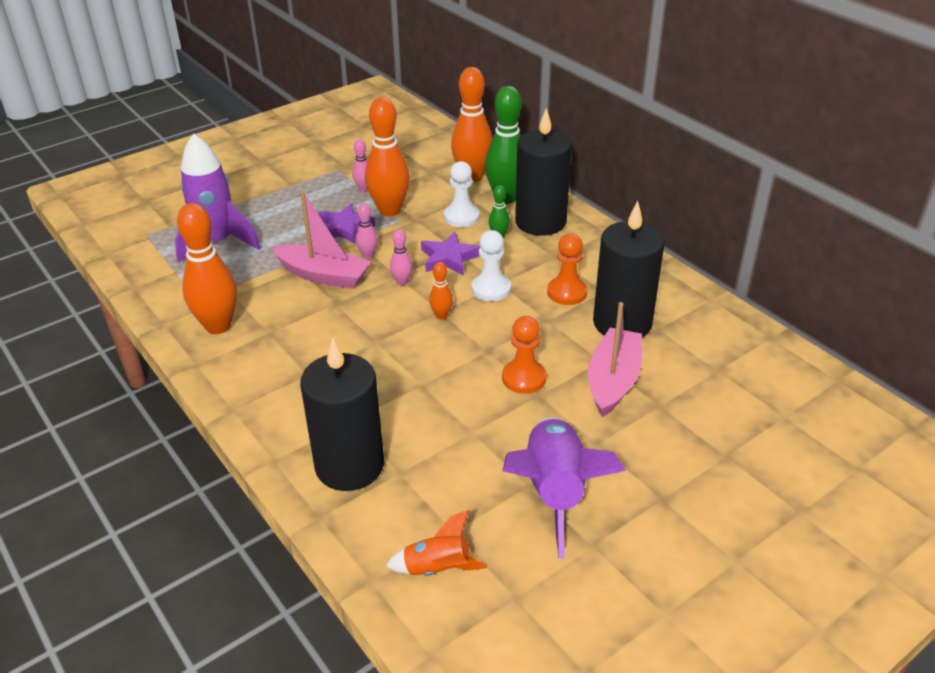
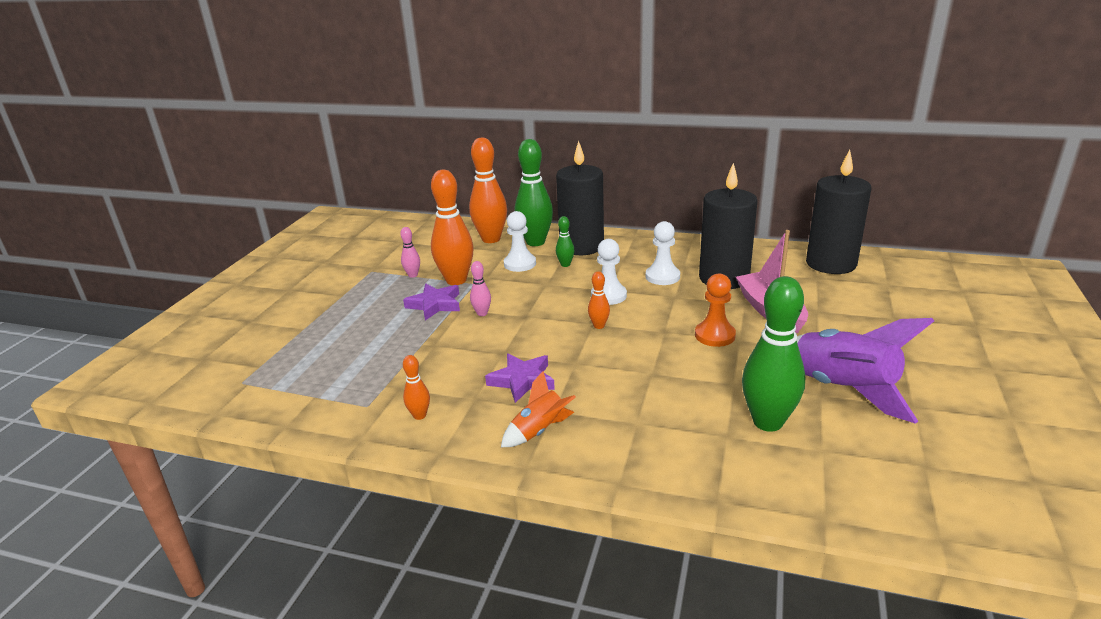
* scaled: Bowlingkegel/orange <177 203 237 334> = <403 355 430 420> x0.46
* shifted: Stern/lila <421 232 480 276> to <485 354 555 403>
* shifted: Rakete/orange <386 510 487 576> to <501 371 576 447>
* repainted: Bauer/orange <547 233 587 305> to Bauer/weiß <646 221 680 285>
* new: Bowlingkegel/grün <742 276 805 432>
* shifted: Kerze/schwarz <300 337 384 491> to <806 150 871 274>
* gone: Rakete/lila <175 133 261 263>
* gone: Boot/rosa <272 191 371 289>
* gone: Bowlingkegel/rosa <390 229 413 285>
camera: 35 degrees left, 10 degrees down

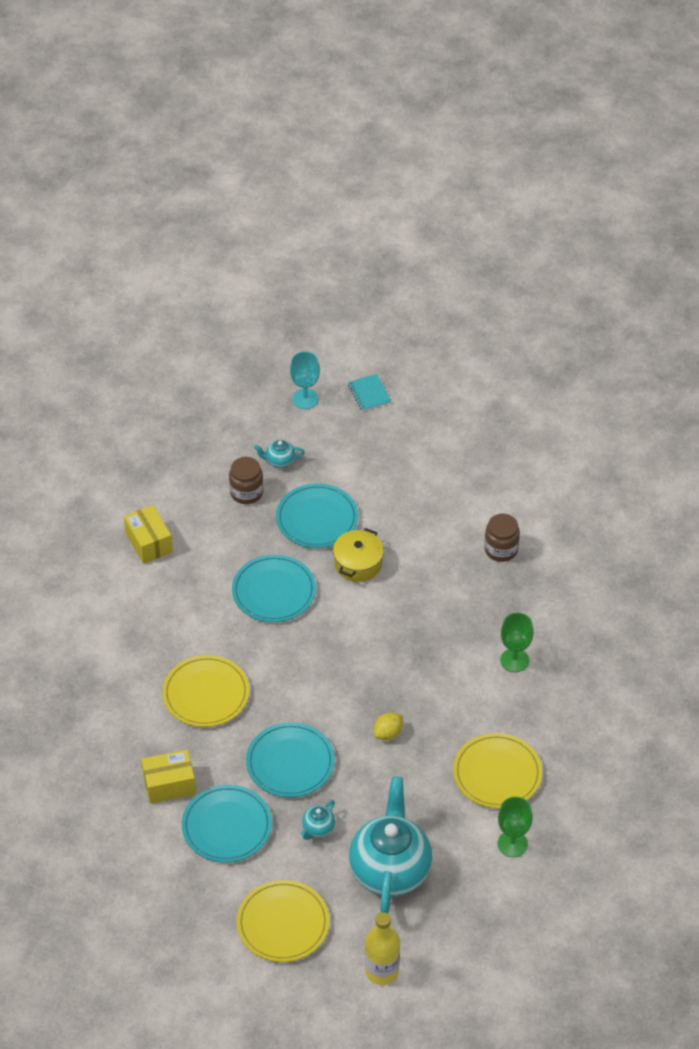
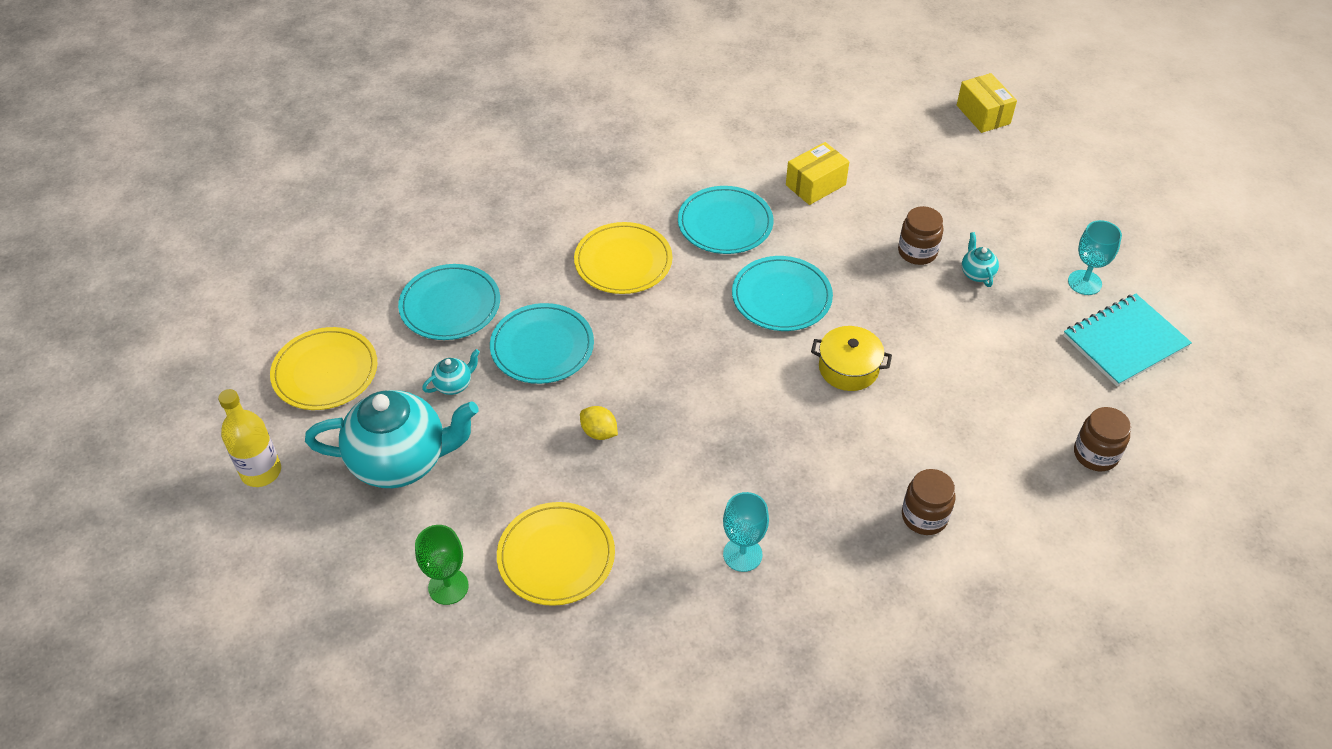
* rotated: Teekanne/türkis <301 800 335 840> = <422 349 480 395> 120 degrees clockwise
* shifted: Teller/türkis <276 483 358 548> to <678 186 773 254>
* repainted: Kelch/grün <500 613 533 672> to Kelch/türkis <723 492 769 572>
* shifted: Schachtel/gelb <141 750 196 804> to <957 73 1017 133>
* scaled: Notizbuch/türkis <348 374 391 411> = <1063 294 1192 387> x1.90
* new: Einmachglas/braun <1074 407 1131 471>
camera: 80 degrees right, 0 degrees up

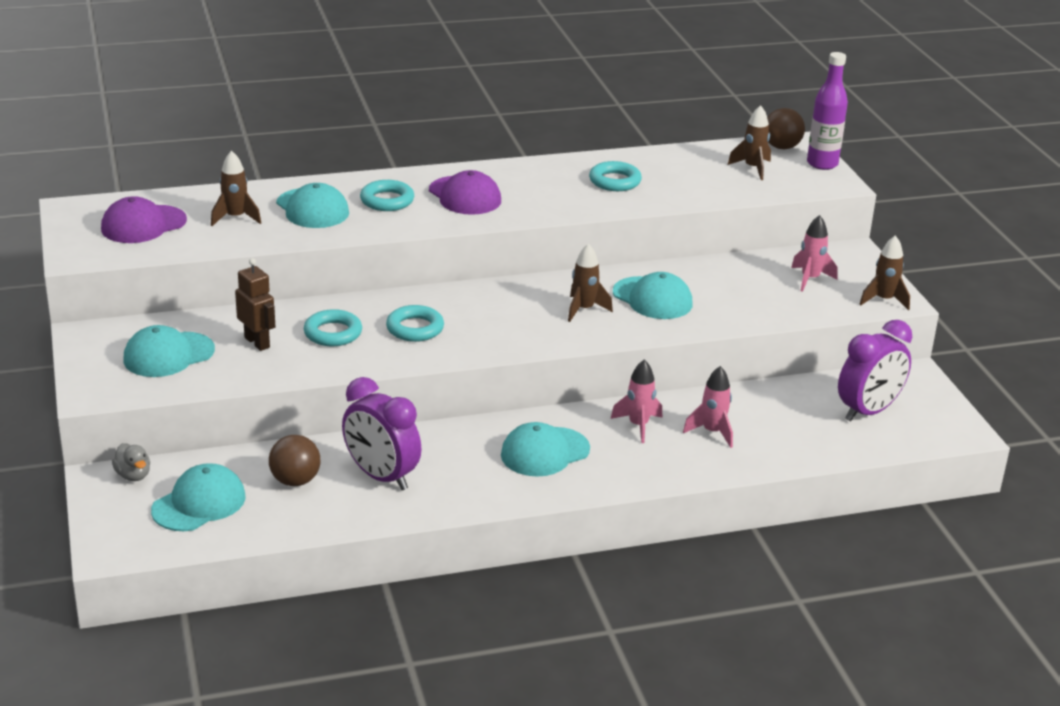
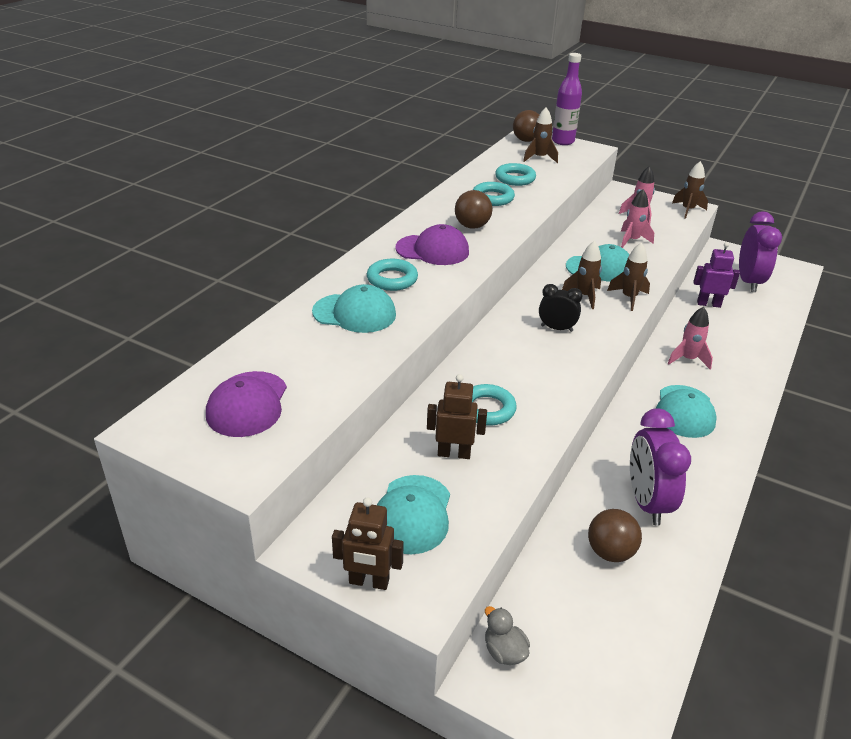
* new: Roboter/braun <332 497 404 590>
* new: Ball/braun <455 190 492 229>
* rotated: Ente/grau <112 443 150 481> = <485 606 530 665> 135 degrees counterclockwise
* shifted: Ring/türkis <386 305 444 342> to <495 163 536 186>
* new: Wecker/schwarz <539 284 583 332>
* shifted: Rakete/braun <211 151 261 226> to <607 242 650 311>
* shifted: Rakete/rosa <683 366 733 448> to <621 189 654 248>
* rotated: Wecker/lila <342 377 421 490> = <630 408 691 526> 90 degrees clockwise
* new: Roboter/lila <693 242 740 308>
* gone: Kappe/türkis <151 463 246 531>
camera: 45 degrees left, 5 degrees up

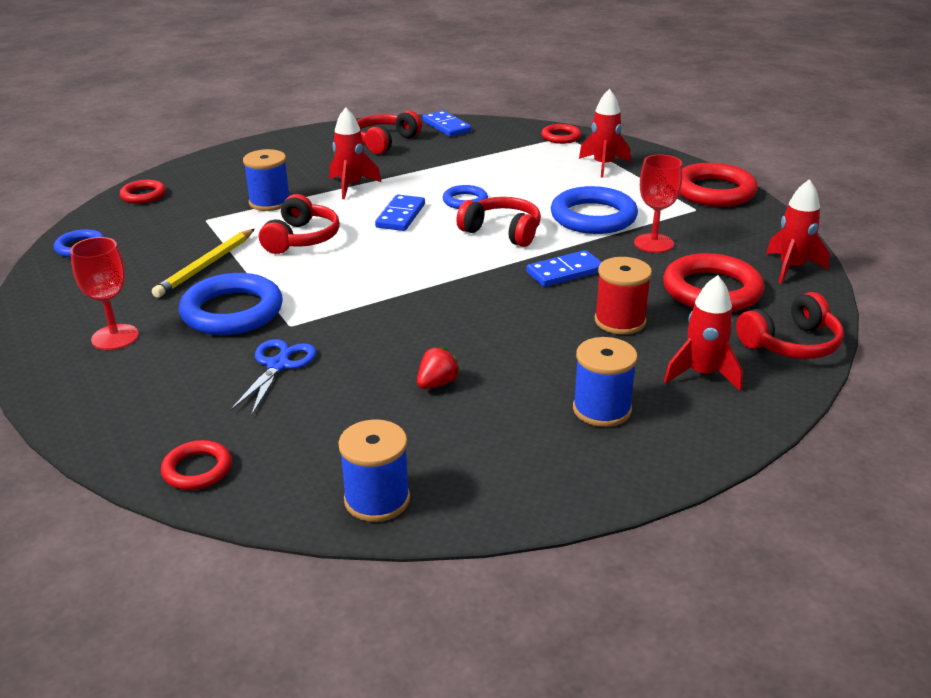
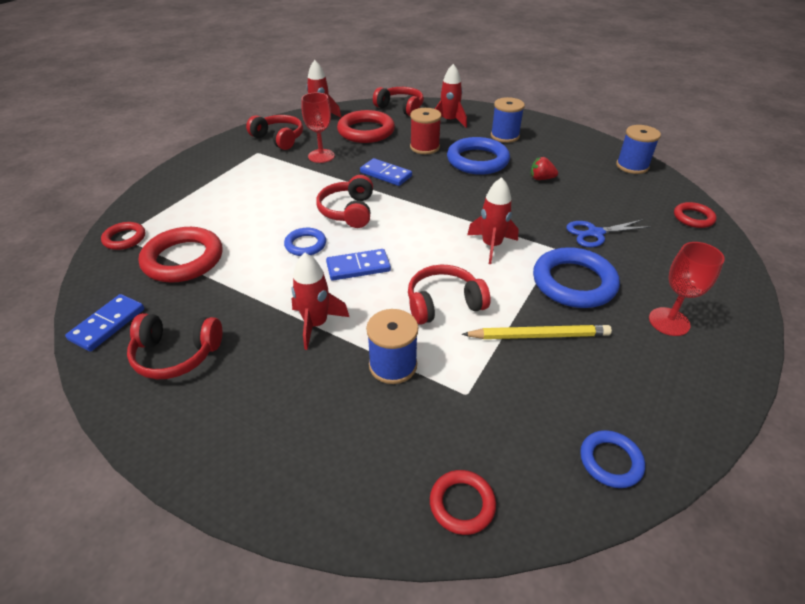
* shifted: Ring/rot <679 163 758 207> to <139 227 222 283>
* new: Kopfhörer/rot <246 115 303 150>
* shifted: Ring/blau <551 186 638 234> to <447 137 510 175>
* shifted: Rakete/rot <579 89 631 178> to <467 177 519 264>
camera: 120 degrees left, 10 degrees up

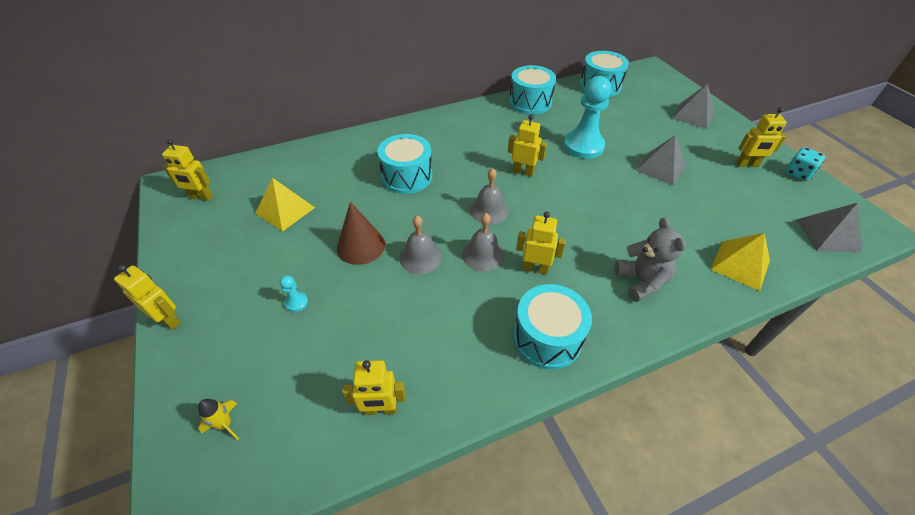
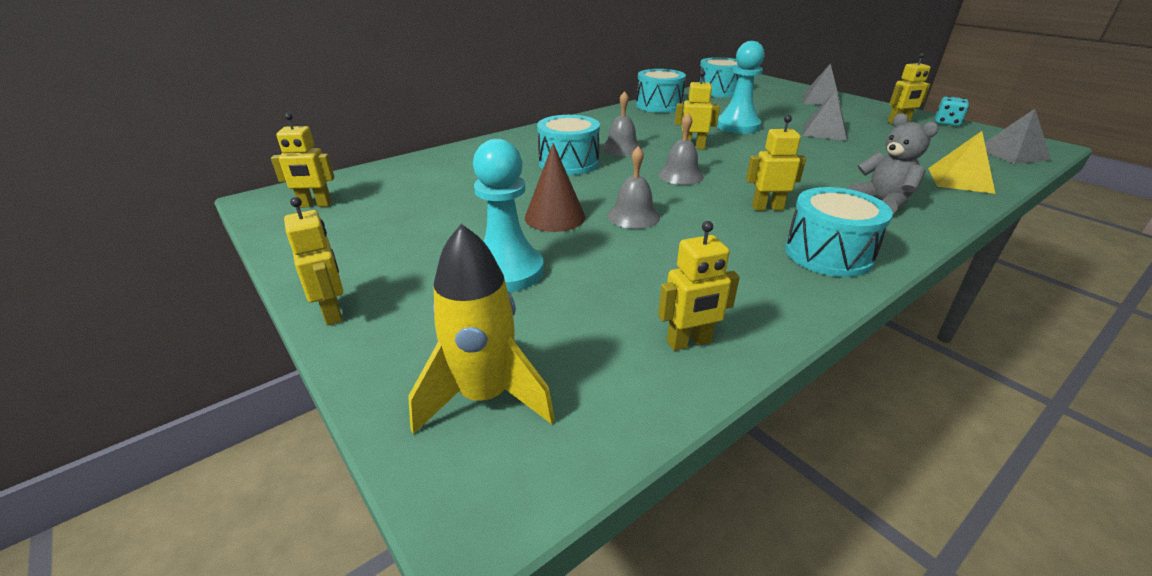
* rotated: Roboter/gelb <114 265 181 330> = <284 197 343 325> 45 degrees clockwise
* scaled: Rakete/gelb <198 399 239 440> = <408 224 555 434> x2.23
* scaled: Bauer/türkis <280 275 308 312> = <473 139 544 292> x2.44
* shifted: Glocke/grau <462 213 505 272> to <601 91 642 156>
* gone: Pyramide/gelb <255 178 315 232>
camera: 15 degrees left, 15 degrees down

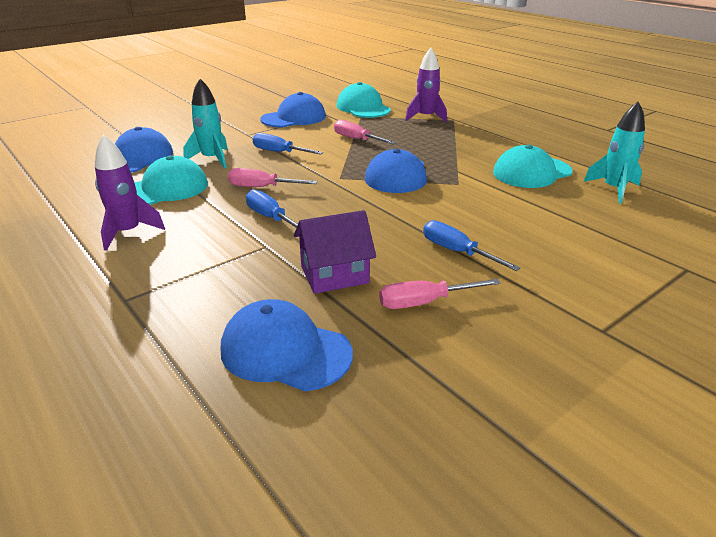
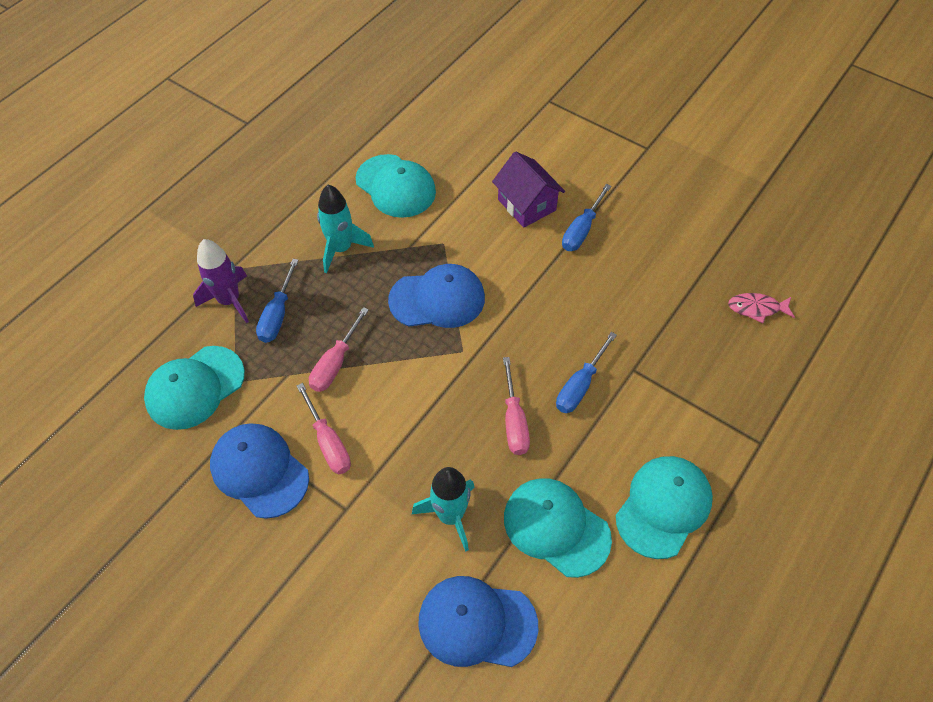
* shifted: Schraubenzieher/blau <253 133 323 155> to <256 259 299 343>
* shifted: Schraubenzieher/rosa <379 279 501 309> to <297 383 351 474>
* shifted: Rakete/türkis <583 102 645 204> to <317 185 374 273>
* shifted: Haus/lila <294 210 376 294> to <492 151 565 228>
* swapped: Rakete/lila <95 135 165 251> to Kappe/türkis <616 456 713 559>
* swapped: Kappe/blau <221 299 353 391> to Fisch/rosa <728 293 795 323>
camera: 105 degrees left, 25 degrees up

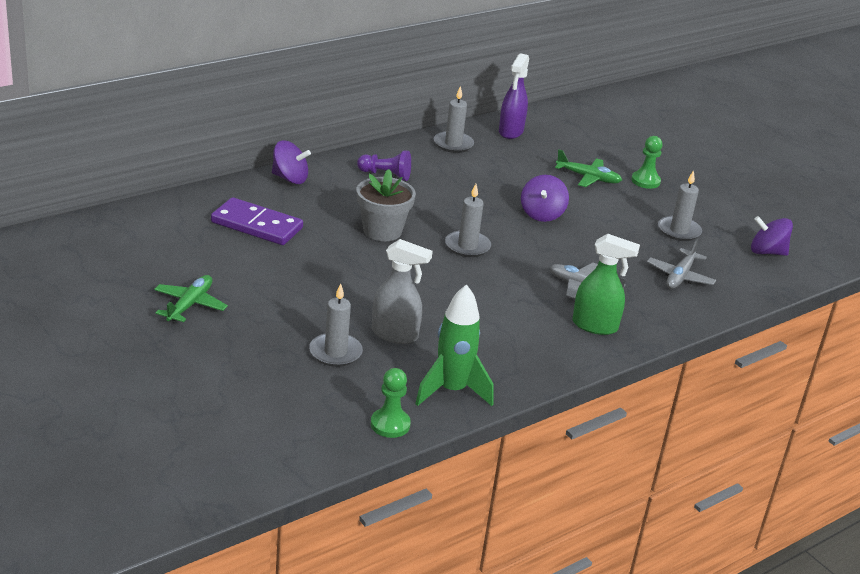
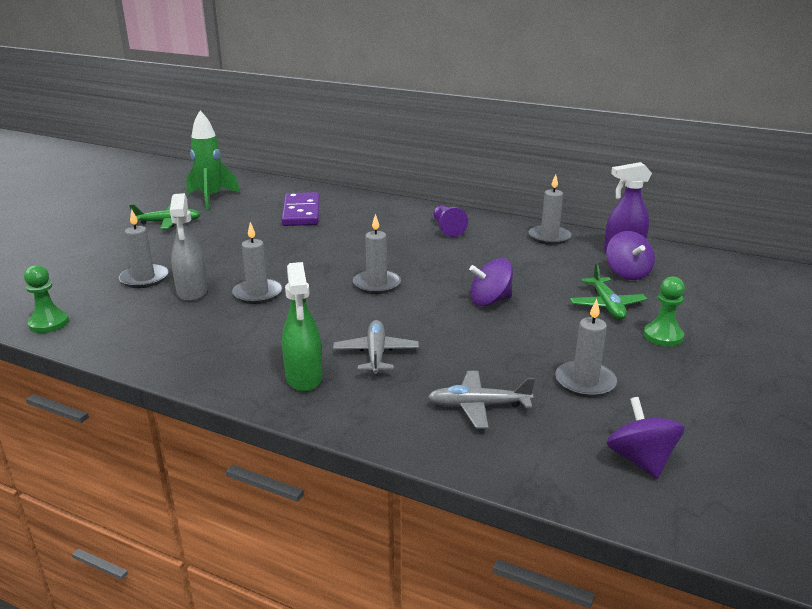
* shifted: Rakete/grün <415 284 494 406> to <186 110 240 209>
* new: Kerze/grau <232 222 282 304>
* shifted: Kreisel/lila <272 140 311 184> to <606 231 655 280>
* gone: Blumentopf/grau <357 169 416 241>
camera: 65 degrees right, 5 degrees down

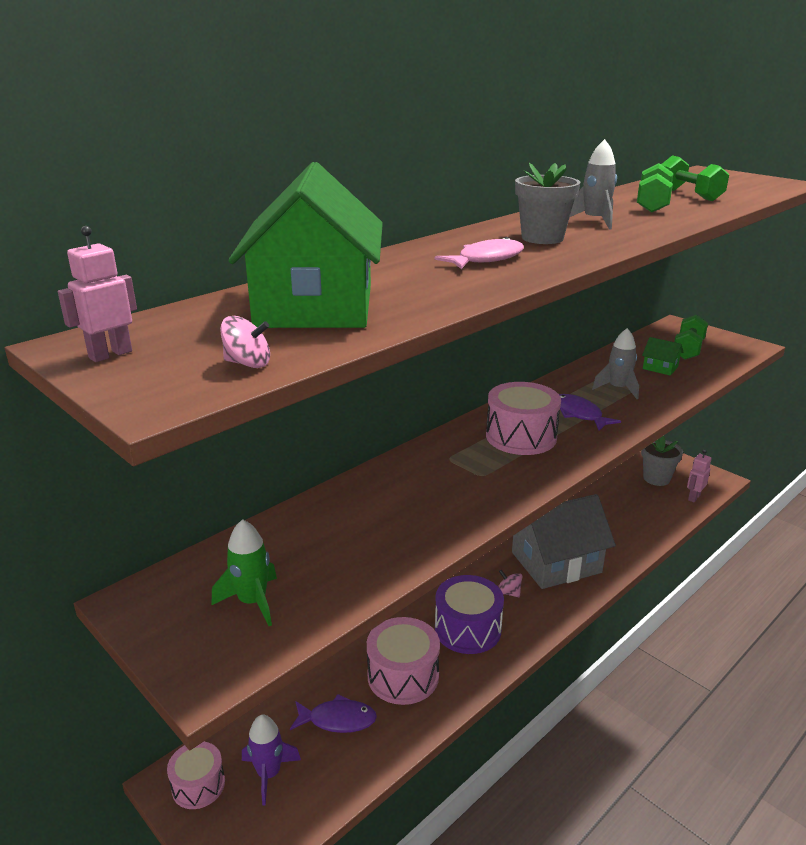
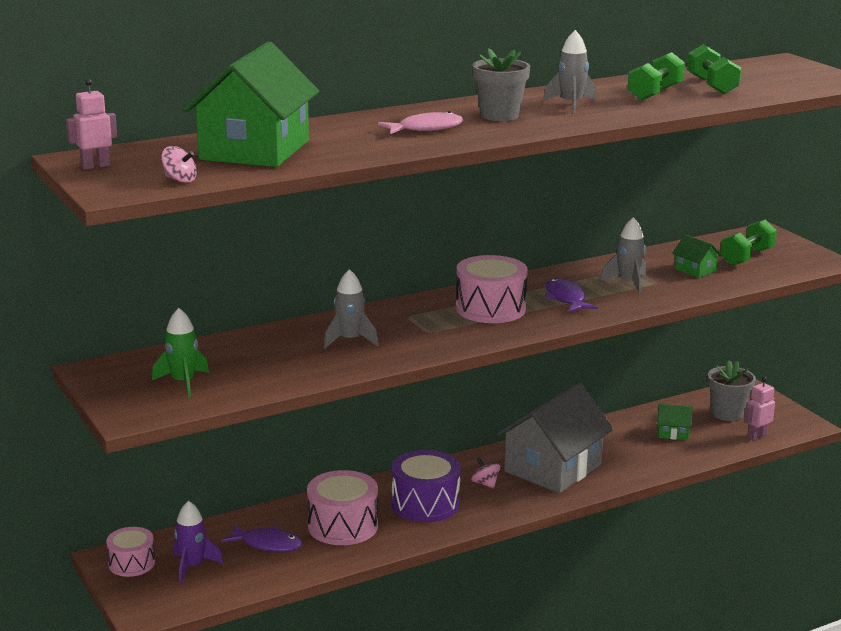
* new: Rakete/grau <324 269 379 348>
* rotated: Haus/grau <512 494 616 589> = <496 383 613 493> 45 degrees counterclockwise
* new: Haus/grün <658 404 693 440>
camera: 15 degrees right, 5 degrees down

